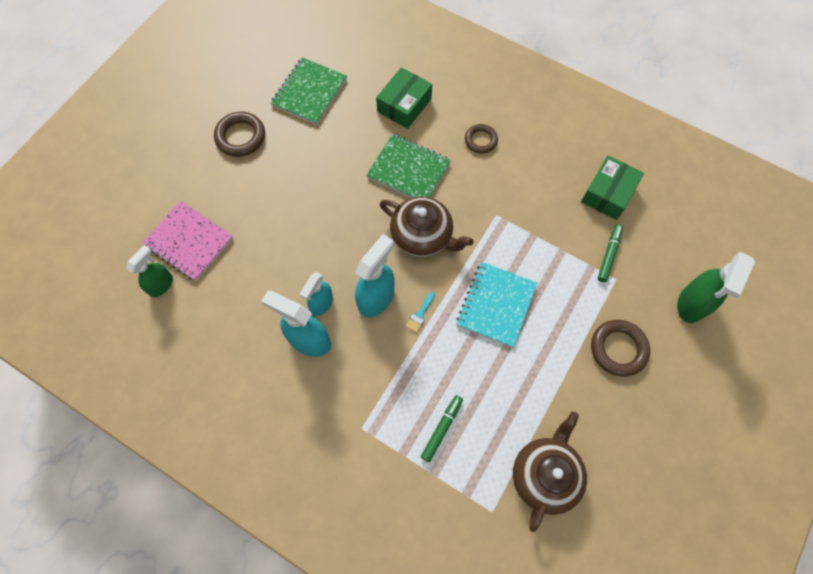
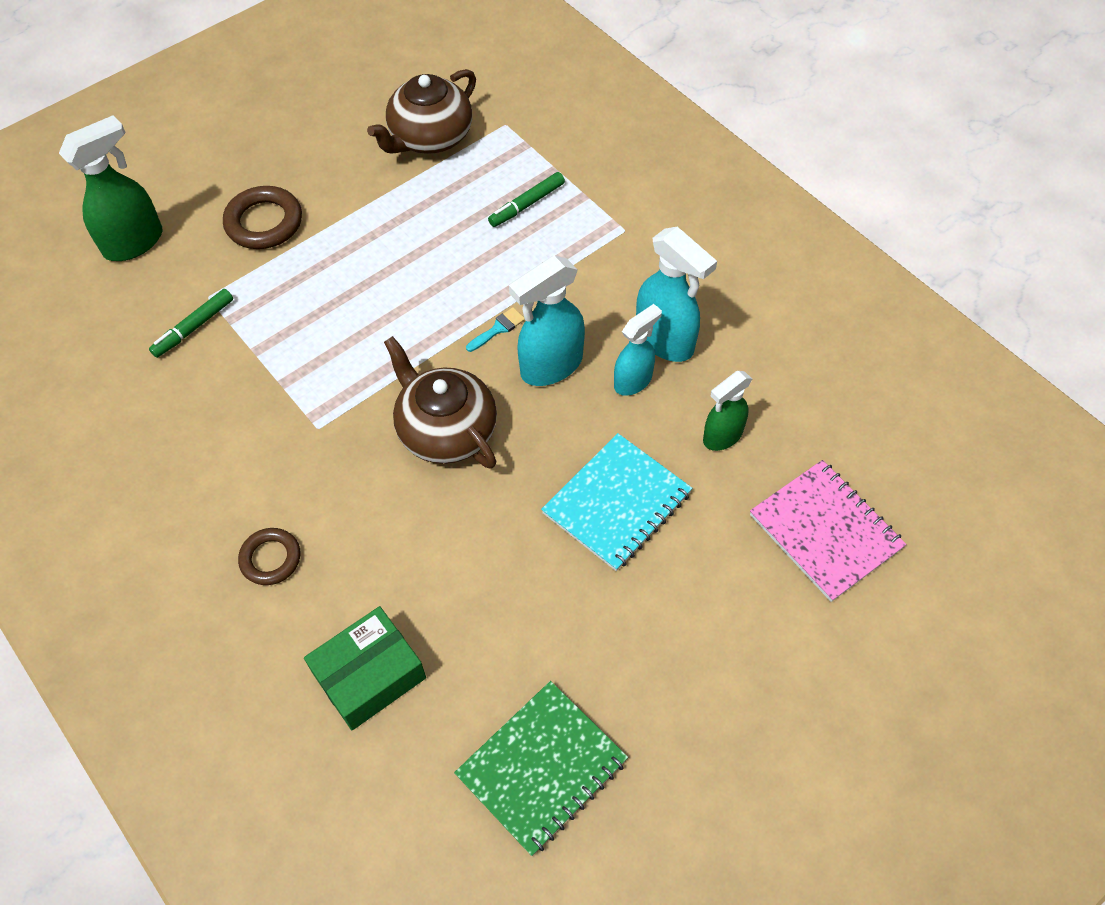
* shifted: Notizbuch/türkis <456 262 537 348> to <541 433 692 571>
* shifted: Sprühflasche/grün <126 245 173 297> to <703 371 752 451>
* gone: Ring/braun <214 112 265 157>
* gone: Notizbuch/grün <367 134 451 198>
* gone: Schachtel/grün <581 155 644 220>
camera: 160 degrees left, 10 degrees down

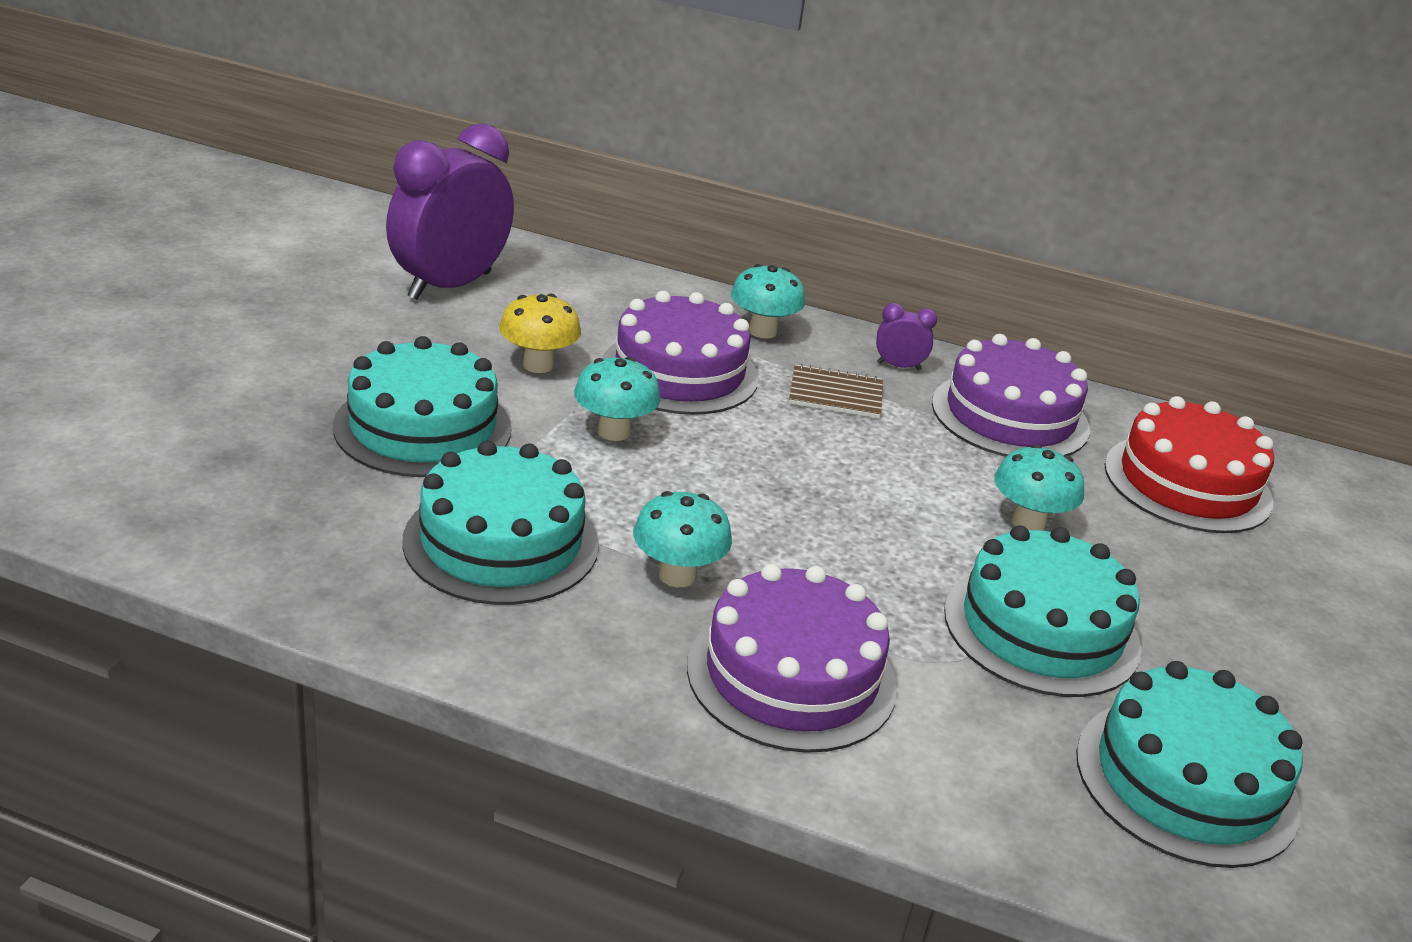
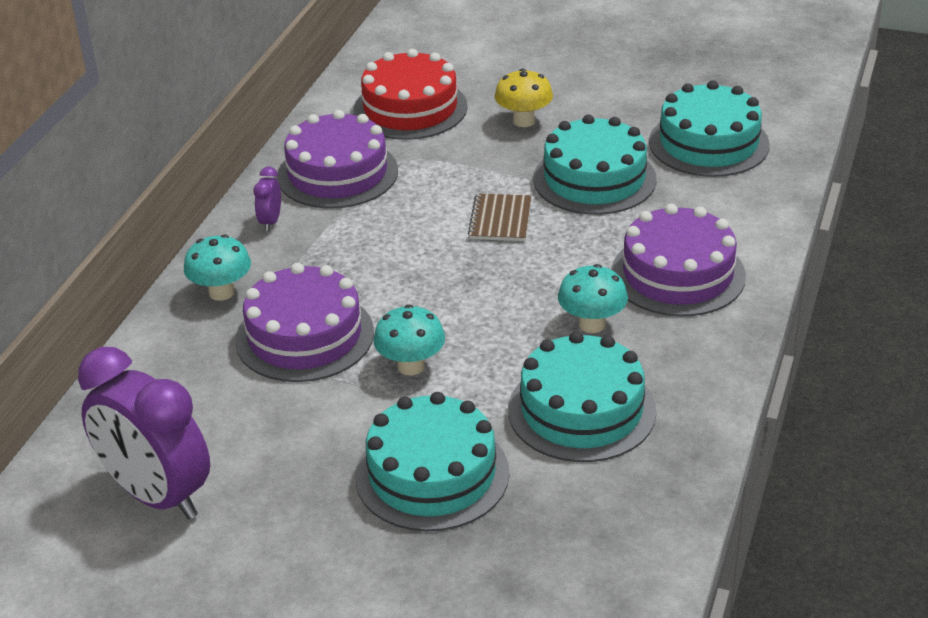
* shifted: Notizbuch/braun <789 364 883 418> to <468 193 532 241>
* shifted: Pilz/gelb <499 294 581 373> to <494 69 553 127>
* gone: Pilz/türkis <994 444 1084 531>
camera: 85 degrees left, 5 degrees up

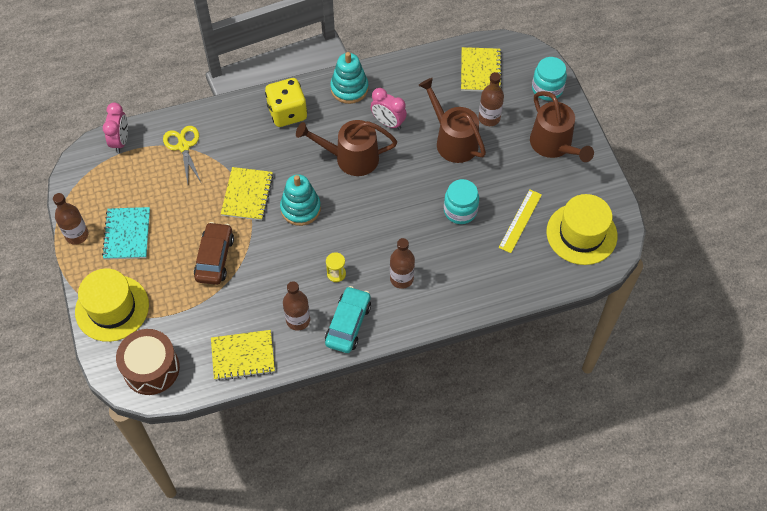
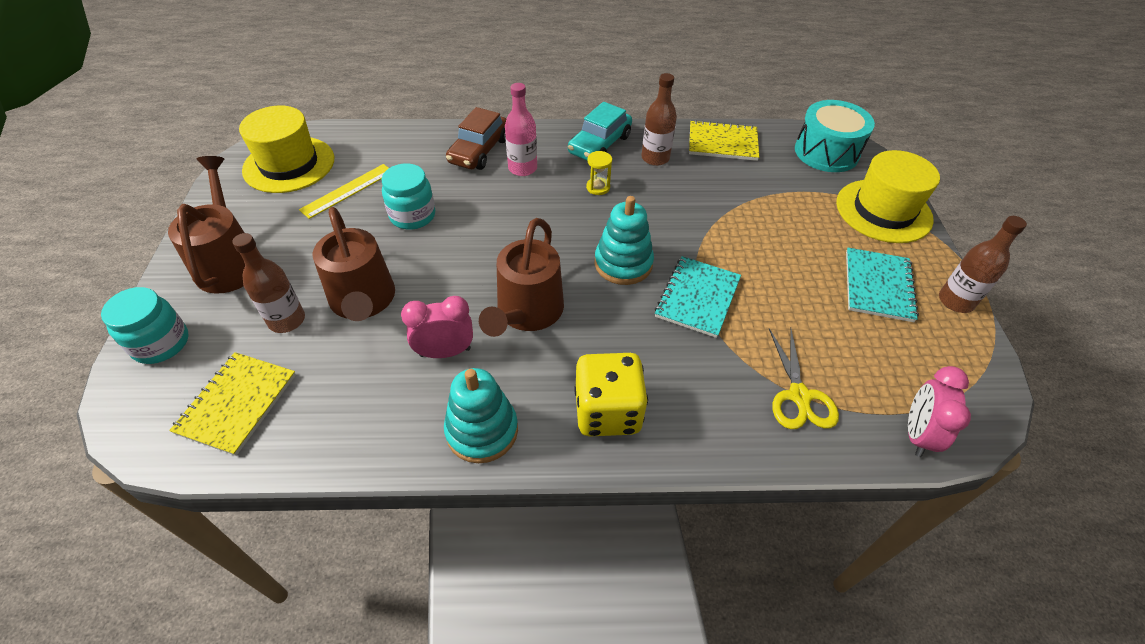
* rotated: Wecker/rosa <371 88 407 130> = <401 296 473 358> 60 degrees counterclockwise
* shifted: Auto/braun <194 222 234 285> to <446 107 506 170>
* rotated: Gießkanne/braun <296 120 397 176> = <479 218 564 337> 90 degrees clockwise
* repainted: Flasche/braun <390 238 415 289> to Flasche/rosa <505 83 537 176>
* repainted: Notizbuch/gelb <221 167 274 221> to Notizbuch/türkis <655 256 741 338>
* repainted: Trommel/braun <116 329 180 395> to Trommel/türkis <795 100 875 172>
camera: 165 degrees left, 10 degrees down

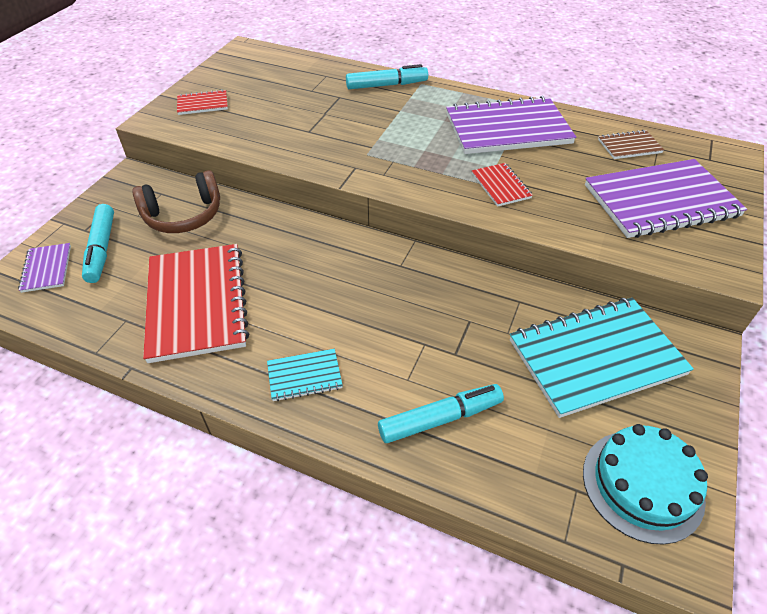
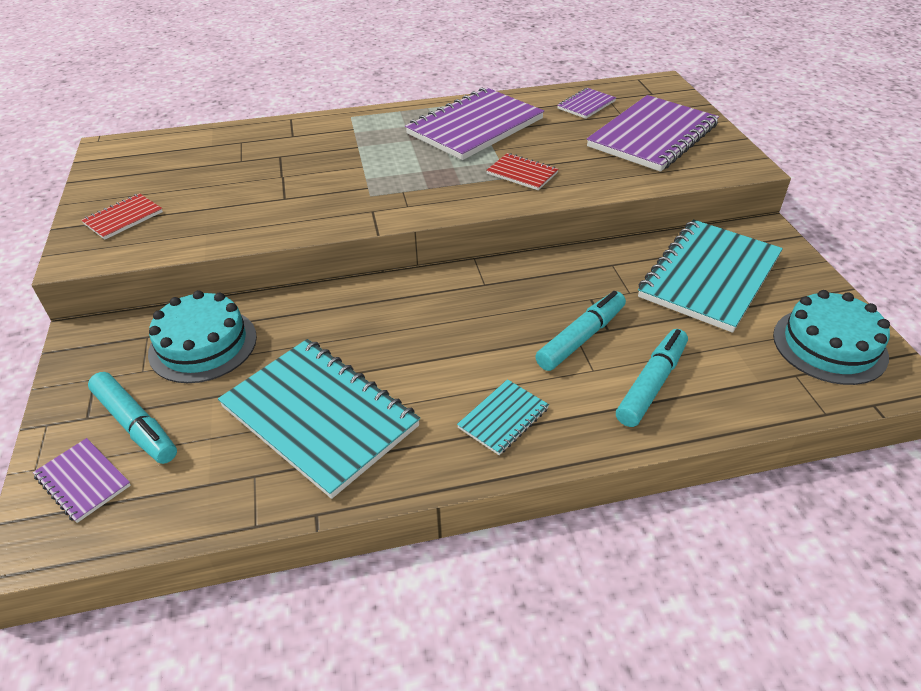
* swapped: Kopfhörer/braun <132 170 220 233> to Kuchen/türkis <148 290 257 383>
* repainted: Notizbuch/rot <143 244 249 363> to Notizbuch/türkis <218 339 420 499>
* shifted: Filzstift/türkis <346 64 428 89> to <535 291 626 371>
* repainted: Notizbuch/braun <598 130 664 159> to Notizbuch/lila <557 88 616 119>
camera: 35 degrees left, 5 degrees down

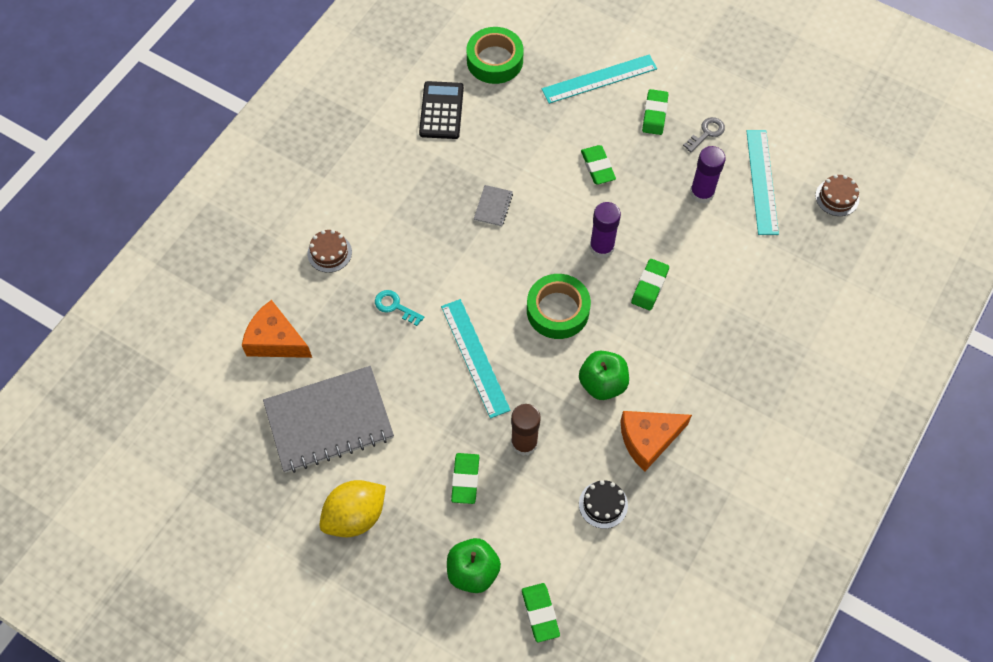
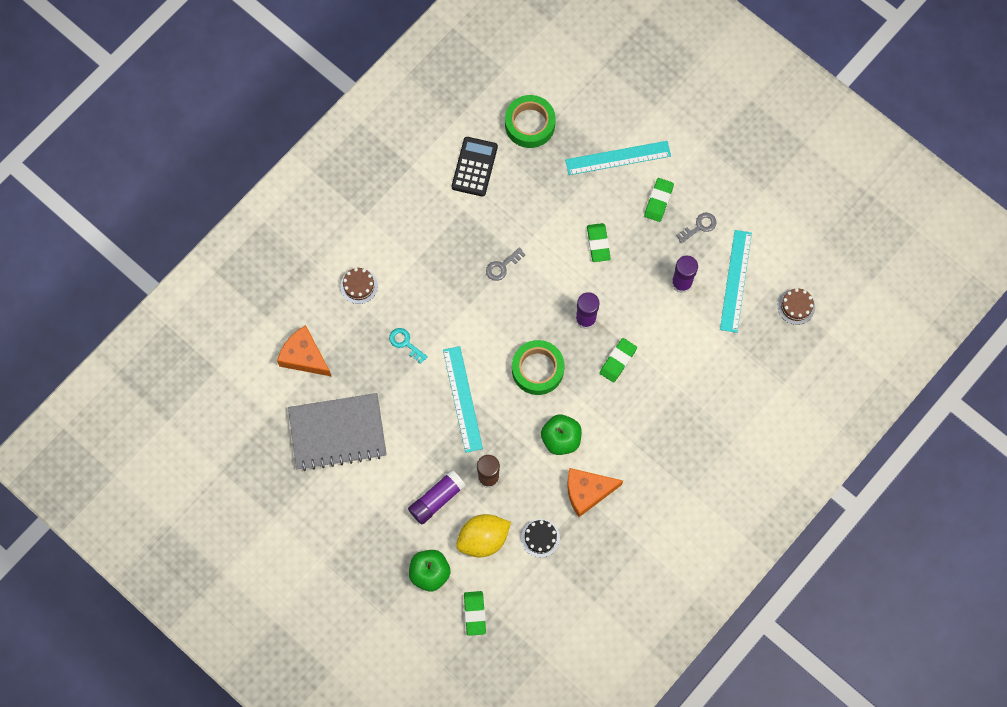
* swapped: Radiergummi/grün <451 453 479 504> to Klebestift/lila <408 470 466 524>
* shifted: Zitrone/gelb <319 480 386 537> to <456 514 511 557>
* swapped: Notizbuch/grau <474 185 513 227> to Schlüssel/grau <486 247 525 281>
camera: 10 degrees right, 10 degrees up

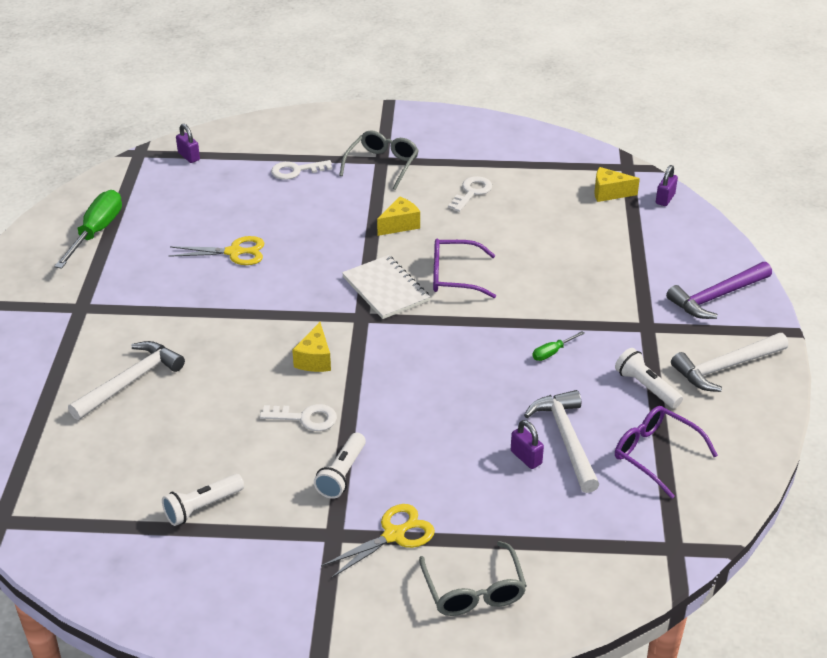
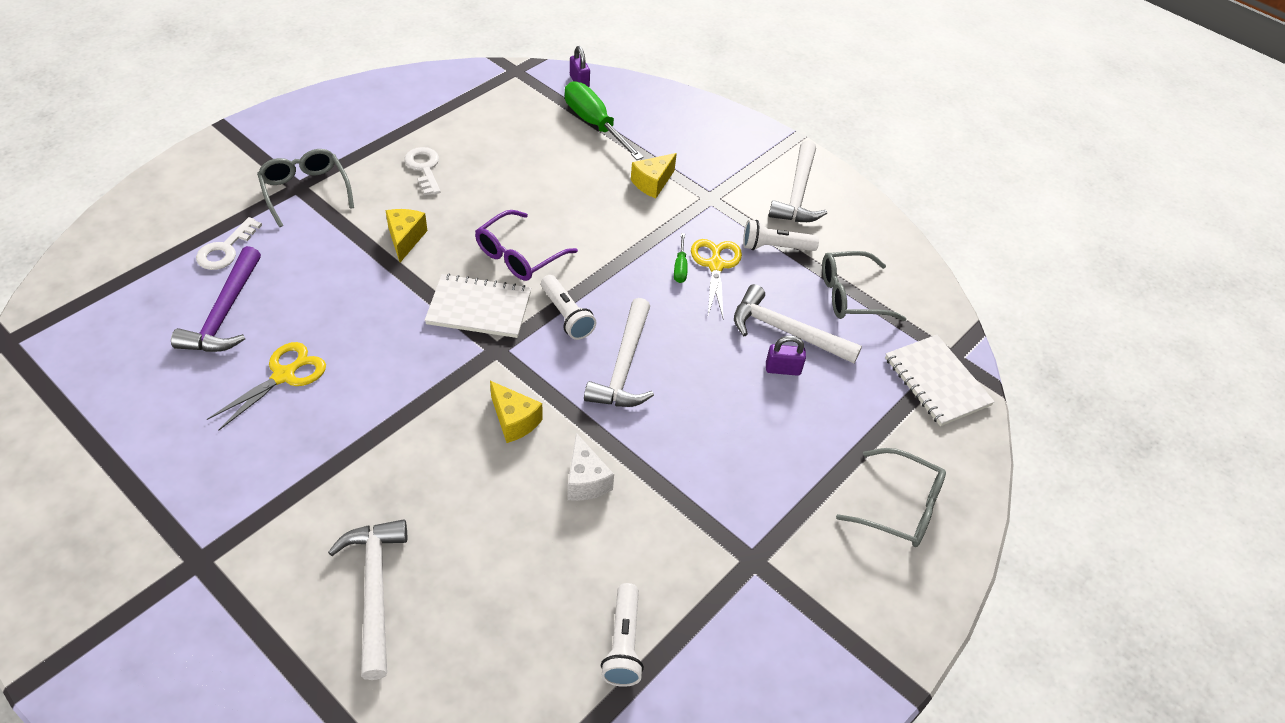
* shifted: Hammer/lila <666 262 772 319> to <171 246 261 352>
* shifted: Taschenlampe/weiß <314 433 366 499> to <541 275 597 340>
* shifted: Schraubenzieher/grün <54 190 122 269> to <565 81 644 160>
* swapped: Schlüssel/weiß <260 404 337 431> to Käse/weiß <567 433 614 501>
* new: Hammer/weiß <584 298 654 407>
* shifted: Käse/gelb <595 167 640 202> to <631 153 677 198>
* shifted: Schere/gelb <321 504 435 578> to <691 239 742 318>
* repainted: Brille/lila <615 406 718 499> to Brille/grau <822 251 906 321>
* new: Notizbuch/weiß <885 335 995 426>
* gone: Vorhängeschloss/lila <176 124 200 163>
camera: 55 degrees left, 10 degrees up

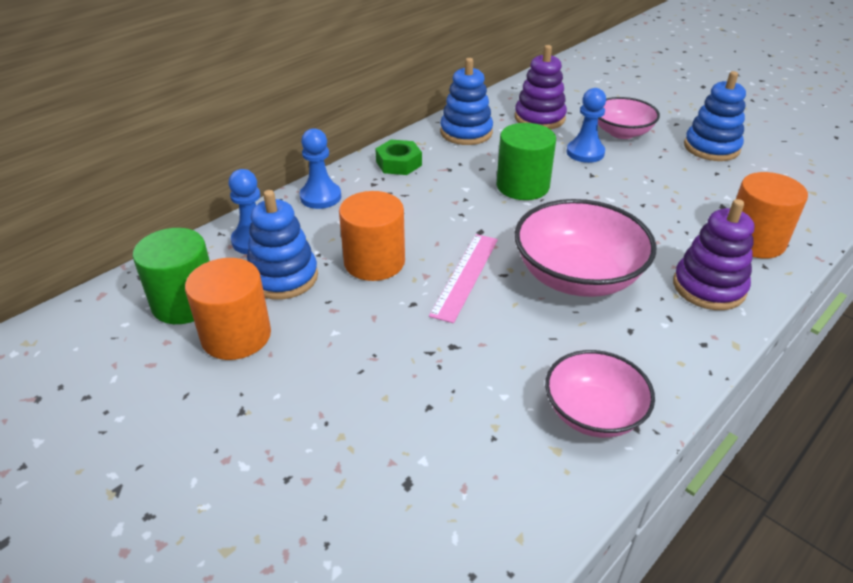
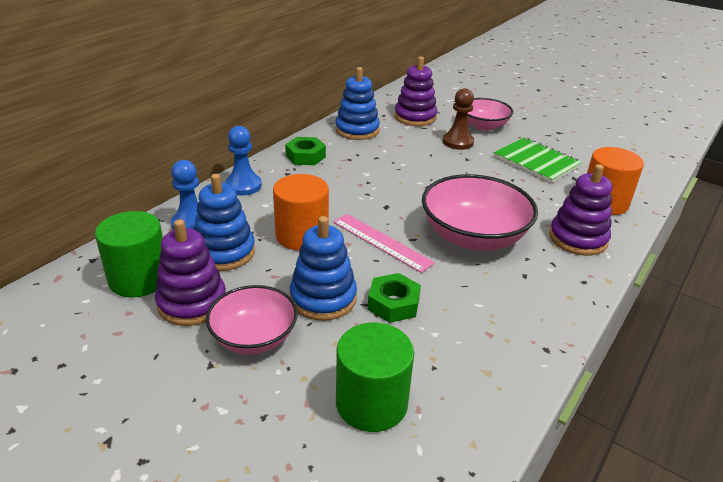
* swapped: Vollzylinder/orange <185 258 271 360> to Stapelspielzeug/lila <155 219 226 326>
* shifted: Schüssel/rosa <545 350 655 438> to <206 285 298 354>
* shifted: Stapelspielzeug/blau <684 71 746 161> to <290 216 357 321>
* rotated: Lineal/rosa <429 234 498 323> = <333 214 435 273> 60 degrees counterclockwise
* shifted: Vollzylinder/grün <497 123 556 200> to <336 323 414 432>
* new: Sechskantmutter/grün <368 273 421 323>
* repainted: Bauer/blau <567 88 606 163> to Bauer/braun <443 88 474 150>
* new: Notizbuch/grün <494 138 582 183>
camera: 10 degrees left, 5 degrees down

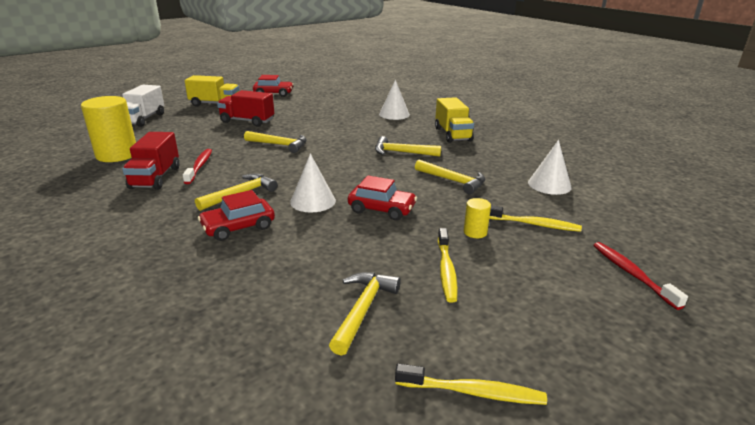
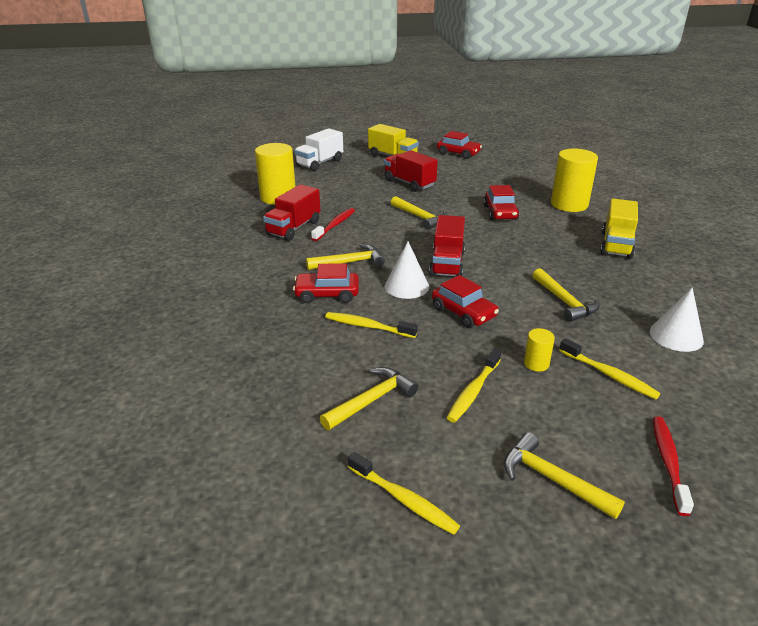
* new: Zahnbürste/gelb <325 312 418 338>
* new: Lastwagen/rot <429 215 465 276>
* new: Auto/rot <483 185 520 220>
* shifted: Hammer/gelb <375 136 441 157> to <504 432 625 519>
* swapped: Kegel/weiß <379 80 410 120> to Vollzylinder/gelb <551 148 598 212>
camera: 30 degrees right, 5 degrees up

